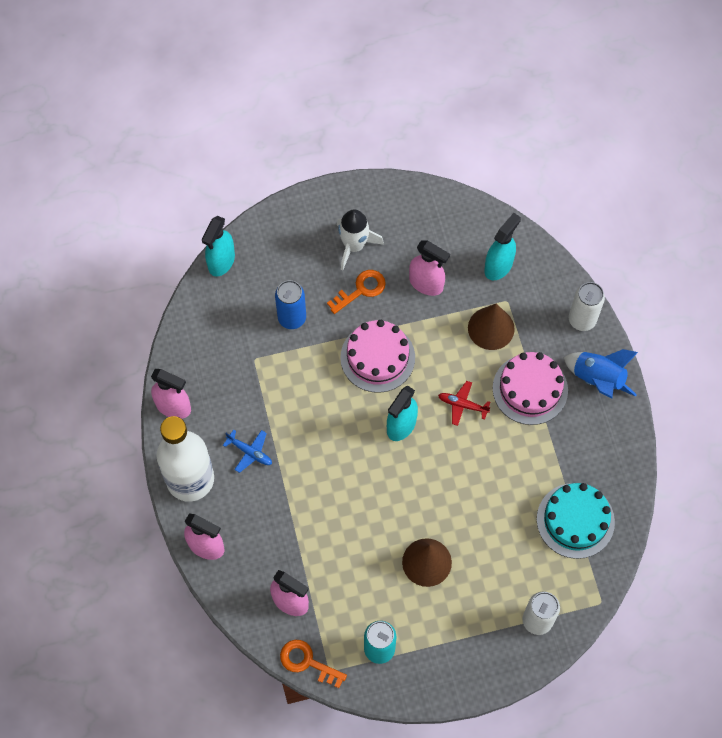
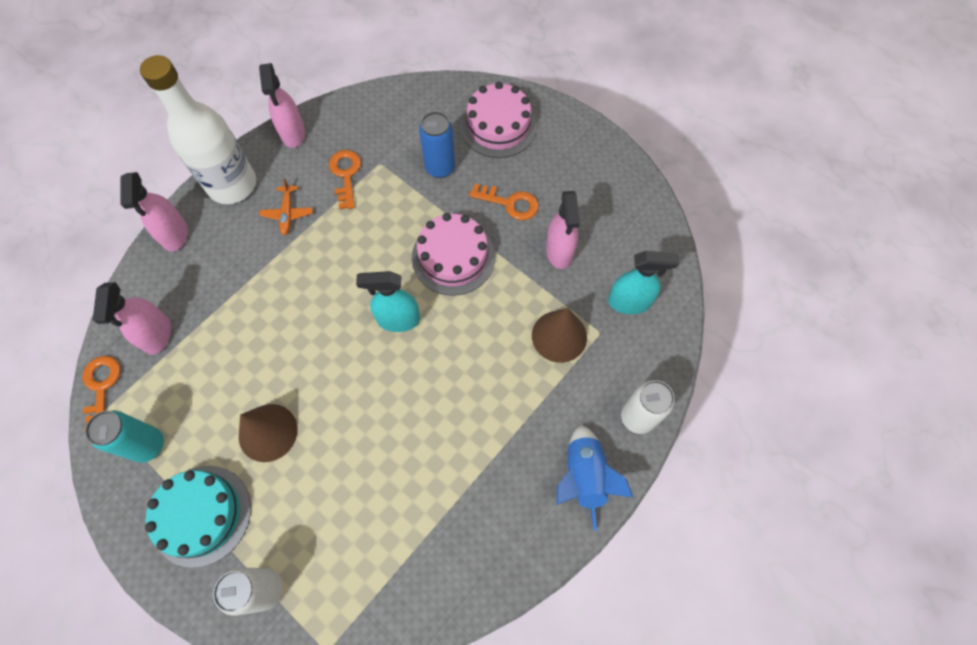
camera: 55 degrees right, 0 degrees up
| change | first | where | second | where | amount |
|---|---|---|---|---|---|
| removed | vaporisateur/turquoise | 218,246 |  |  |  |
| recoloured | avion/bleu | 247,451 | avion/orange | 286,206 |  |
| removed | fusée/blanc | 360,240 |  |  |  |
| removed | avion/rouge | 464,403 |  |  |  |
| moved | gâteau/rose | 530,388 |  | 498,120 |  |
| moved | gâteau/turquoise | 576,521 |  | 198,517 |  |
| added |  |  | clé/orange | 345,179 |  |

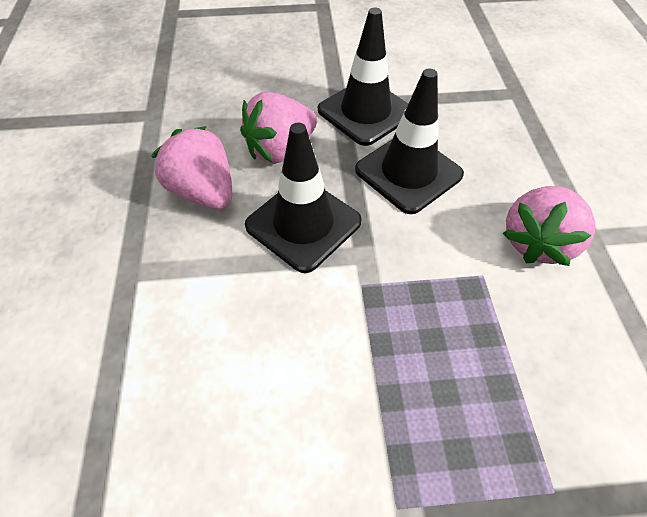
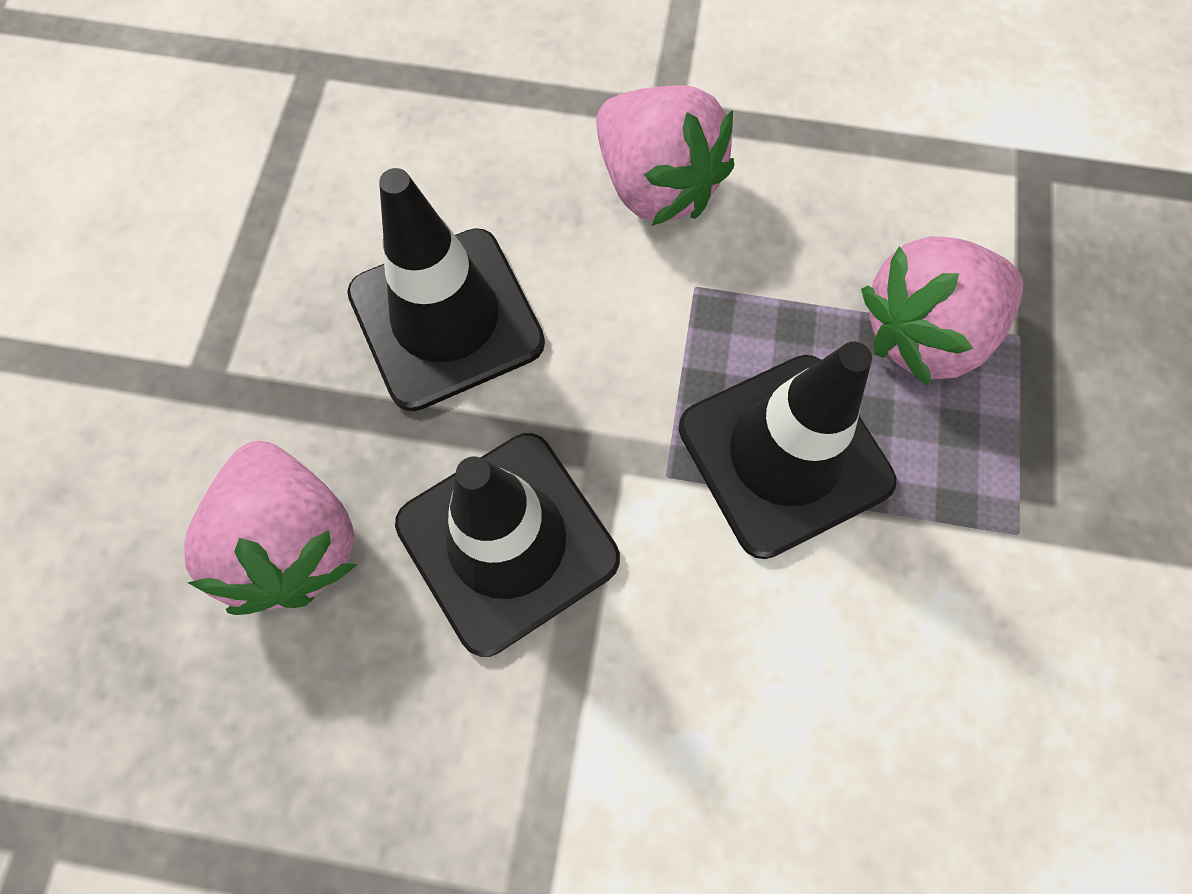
camera: 75 degrees left, 15 degrees up
| change | first | where | second | where | amount |
|---|---|---|---|---|---|
| moved | fraise/rose | 191,167 |  | 942,311 |  |
| moved | cône de chantier/noir | 363,77 |  | 787,450 |  |

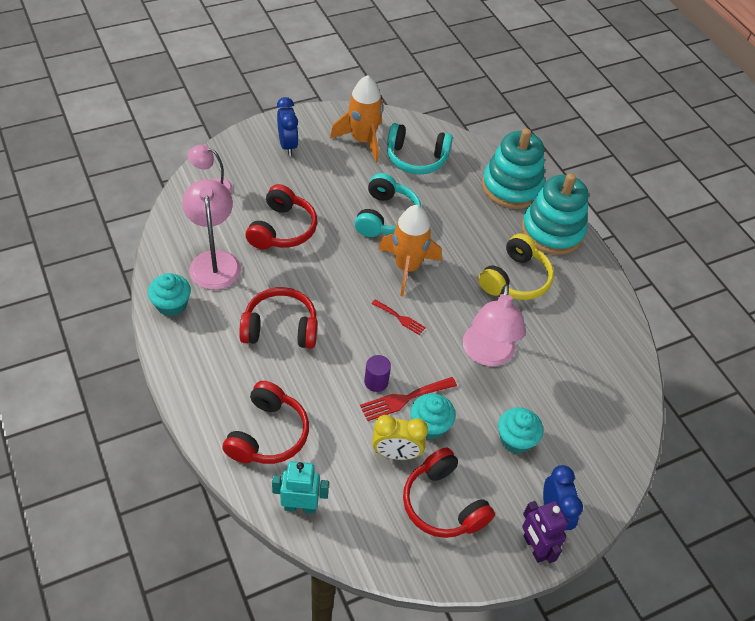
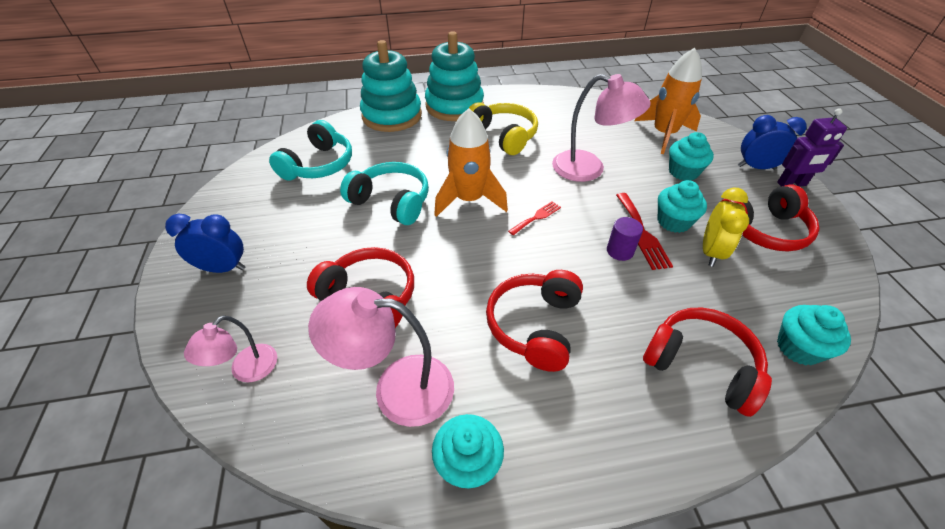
camera: 70 degrees left, 5 degrees down
| change | first | where | second | where | amount |
|---|---|---|---|---|---|
| replaced | robot/turquoise | 300,487 | muffin/turquoise | 814,335 |  |
| moved | fusée/orange | 356,119 |  | 668,101 |  |

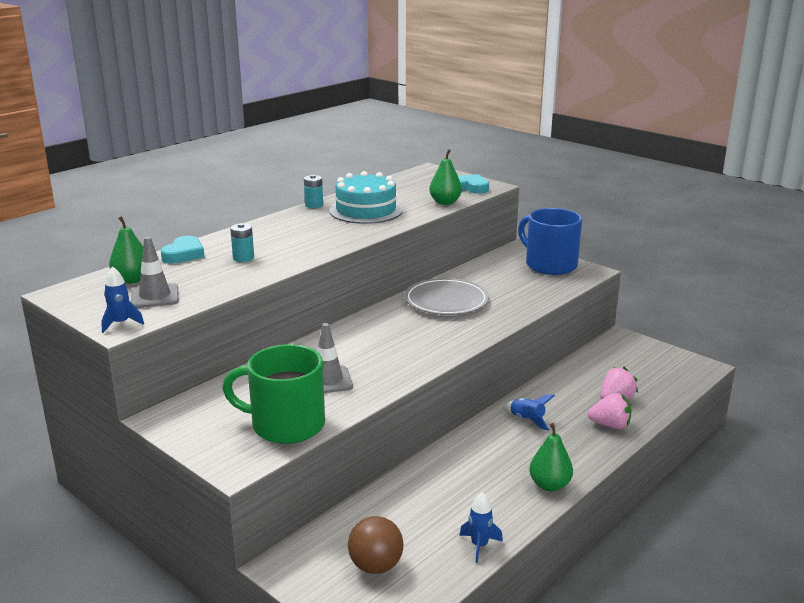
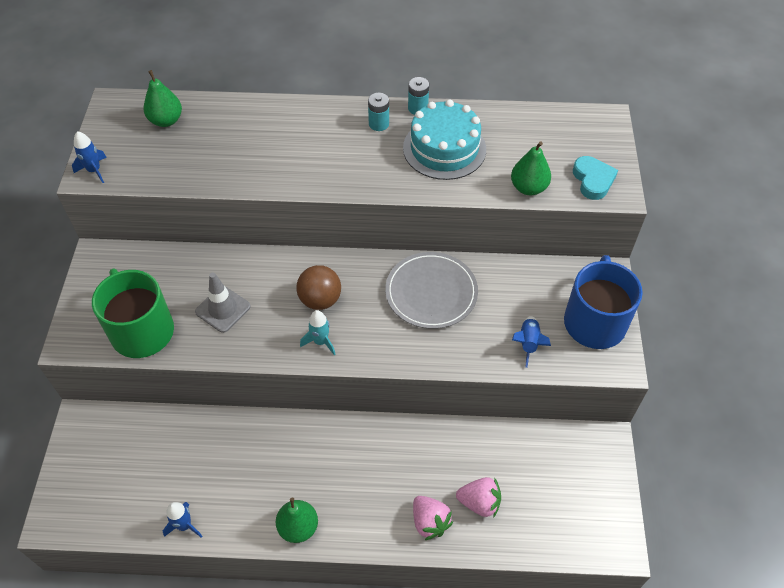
camera: 50 degrees right, 30 degrees up
| change | first | where | second | where | amount |
|---|---|---|---|---|---|
| removed | cône de chantier/gris | 155,272 |  |  |  |
| removed | cœur/turquoise | 183,249 |  |  |  |
| moved | pile/turquoise | 242,242 |  | 378,112 |  |
| moved | balle/marron | 375,545 |  | 318,287 |  |
| moved | fusée/bleu | 530,413 |  | 531,342 |  |
| added |  |  | fusée/turquoise | 317,332 |  |

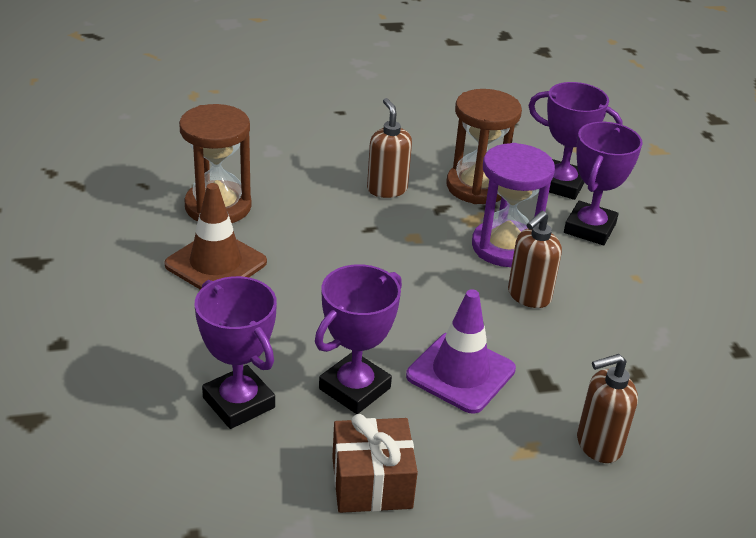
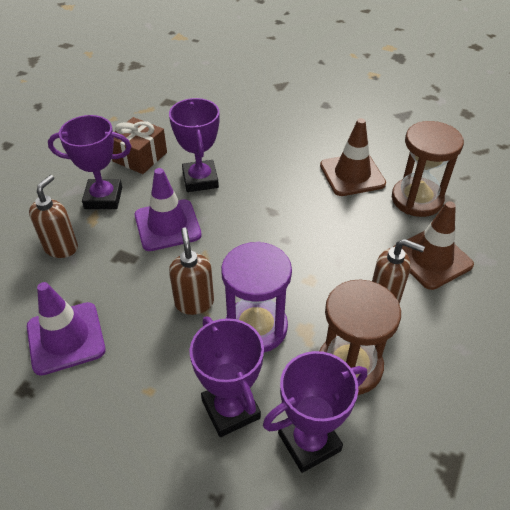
camera: 130 degrees right, 10 degrees up
| change | first | where | second | where | amount |
|---|---|---|---|---|---|
| moved | trophée/violet | 235,352 |  | 89,162 |  |
| added |  |  | cône de chantier/violet | 66,329 |  |
| added |  |  | cône de chantier/marron | 433,245 |  |

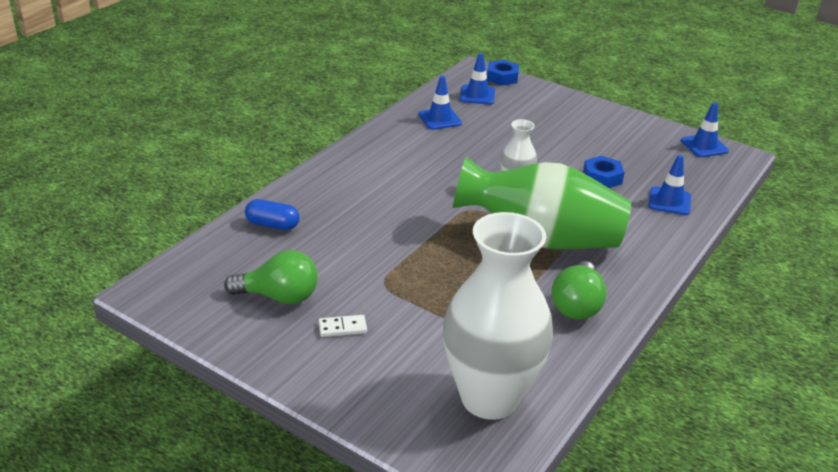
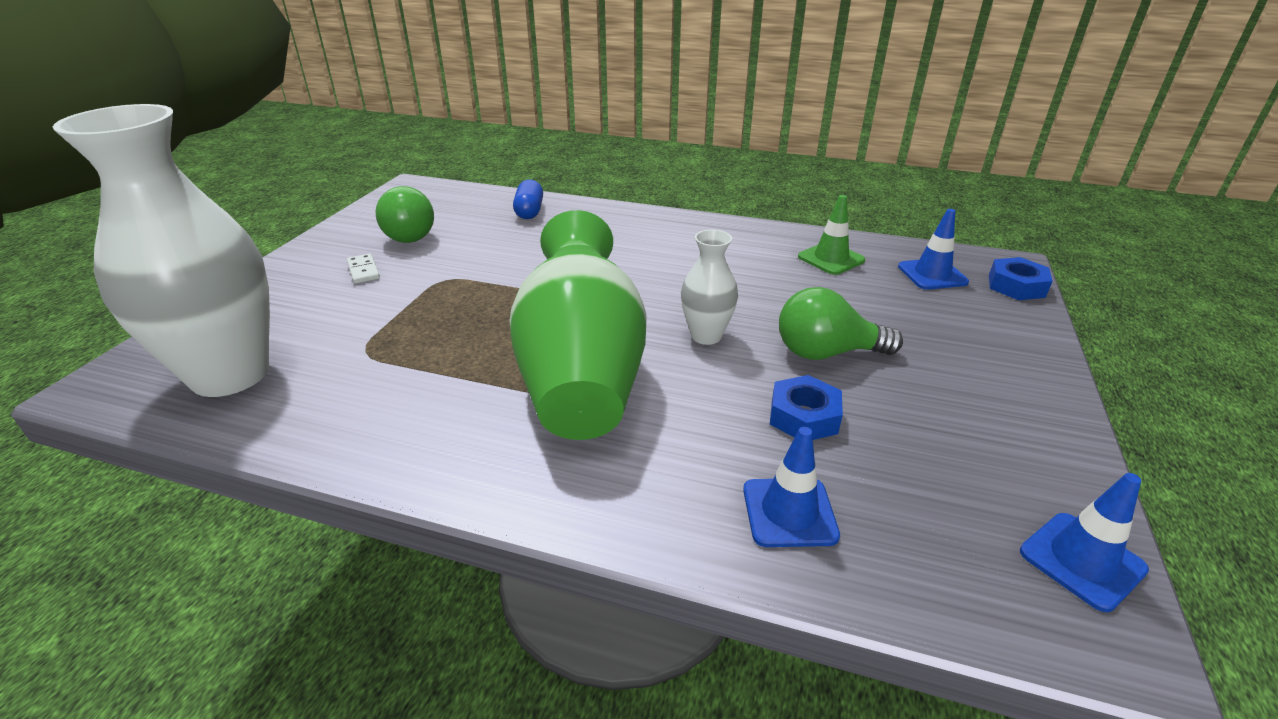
camera: 75 degrees right, 0 degrees up
| change | first | where | second | where | amount |
|---|---|---|---|---|---|
| recoloured | cône de chantier/bleu | 440,103 | cône de chantier/vert | 831,235 |  |
| moved | ampoule/vert | 579,290 |  | 841,323 |  |

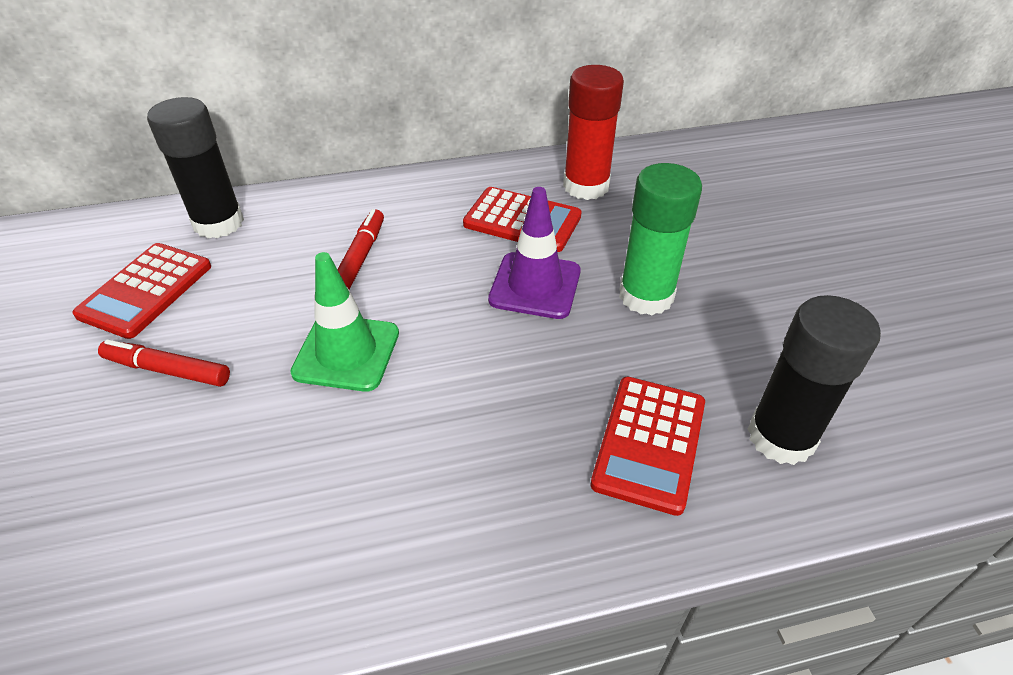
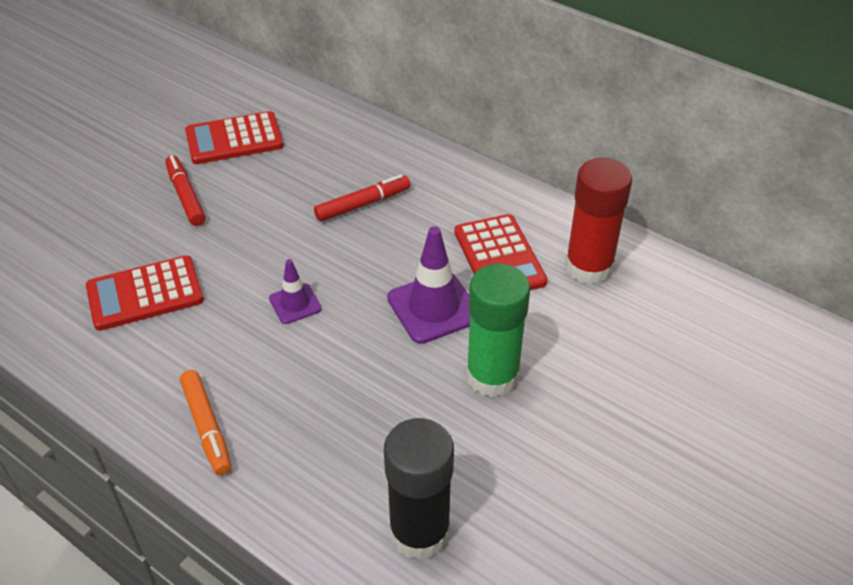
camera: 50 degrees right, 0 degrees up
| change | first | where | second | where | amount |
|---|---|---|---|---|---|
| removed | bâton de colle/noir | 195,167 |  |  |  |
| removed | cône de chantier/vert | 344,322 |  |  |  |
| moved | calculatrice/rouge | 647,446 |  | 145,293 |  |
| added |  |  | feutre/orange | 206,422 |  |
| added |  |  | cône de chantier/violet | 295,291 |  |

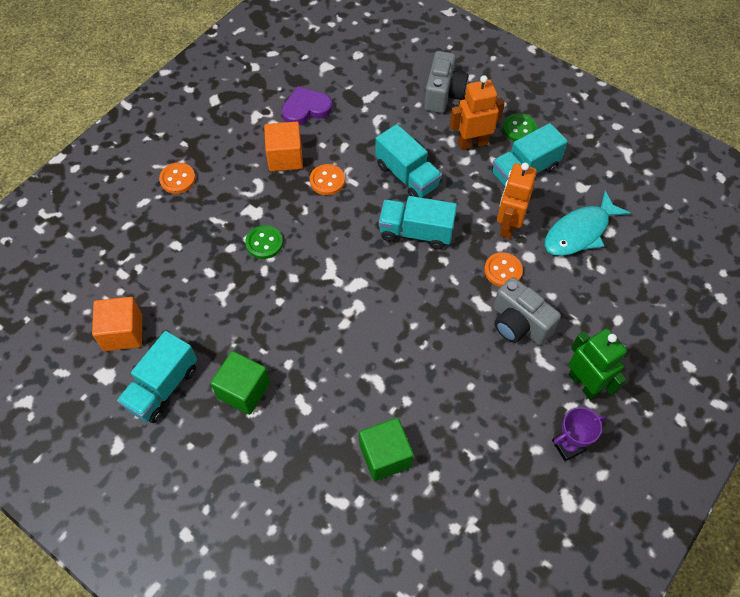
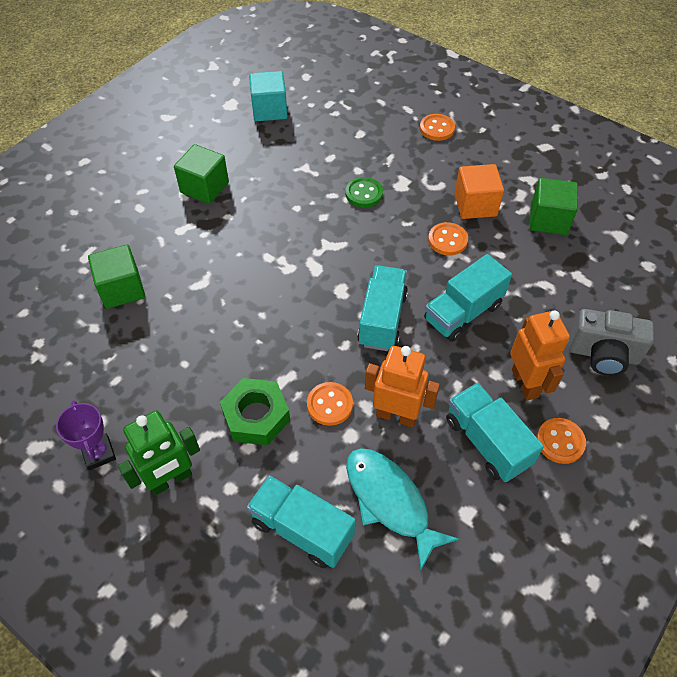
camera: 90 degrees right, 5 degrees down
| change | first | where | second | where | amount |
|---|---|---|---|---|---|
| recoloured | cube/orange | 117,324 | cube/turquoise | 268,96 |  |
| moved | camion/turquoise | 157,377 |  | 301,521 |  |
| replaced | cœur/violet | 307,105 | cube/vert | 554,206 |  |
| replaced | appareil photo/gris | 527,311 | écrou/vert | 255,411 |  |
| recoloured | bouton/vert | 520,127 | bouton/orange | 561,441 |  |

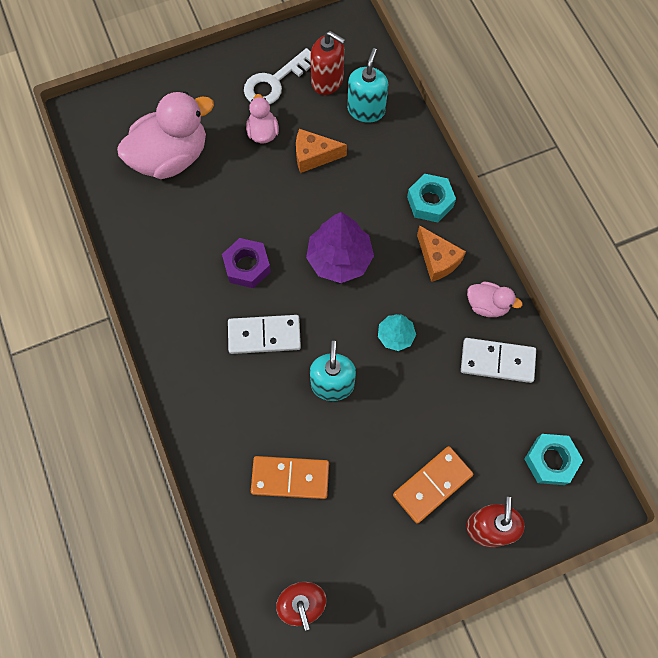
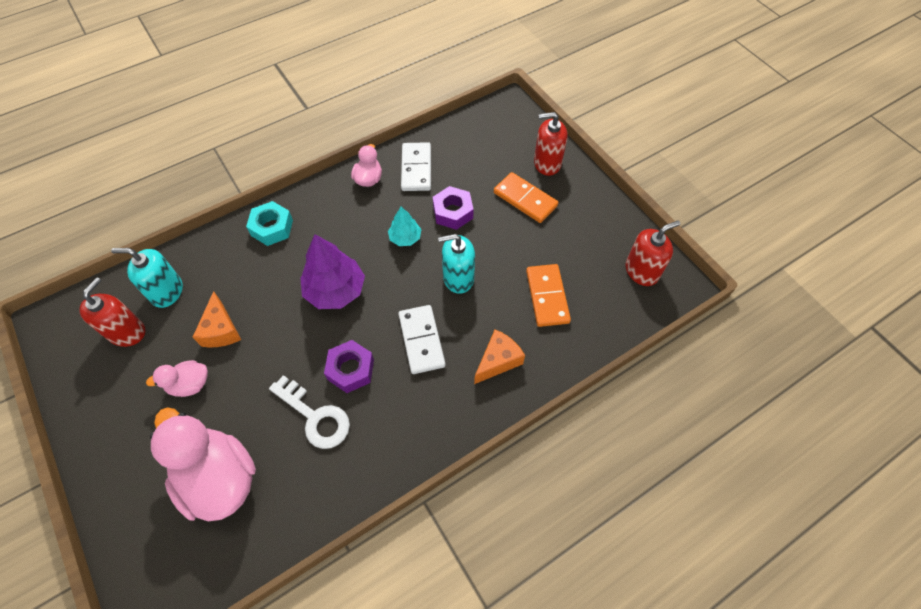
camera: 100 degrees left, 10 degrees down
| change | first | where | second | where | amount |
|---|---|---|---|---|---|
| moved | clé/blanc | 277,76 |  | 309,412 |  |
| moved | fromage/orange | 441,253 |  | 499,356 |  |
| removed | écrou/turquoise | 553,459 |  |  |  |
| added |  |  | écrou/violet | 453,208 |  |

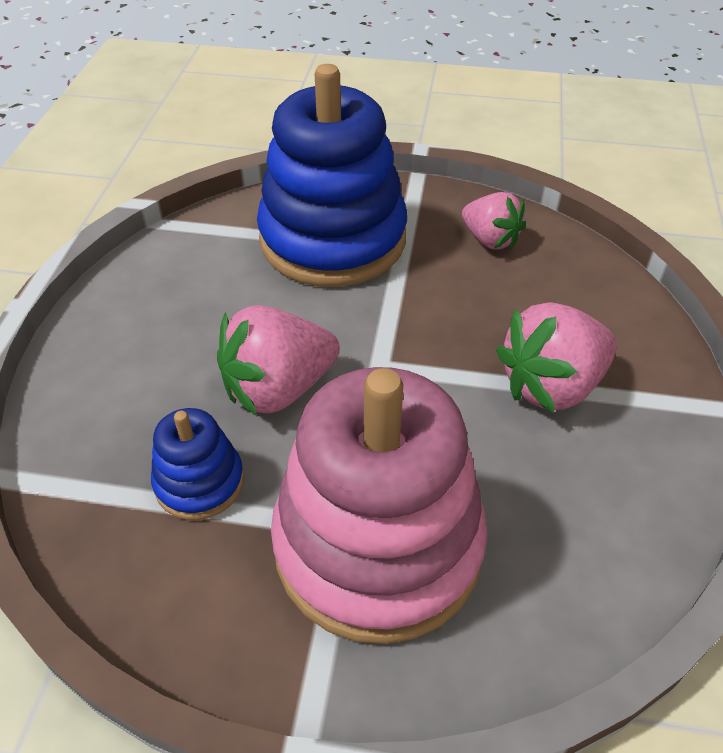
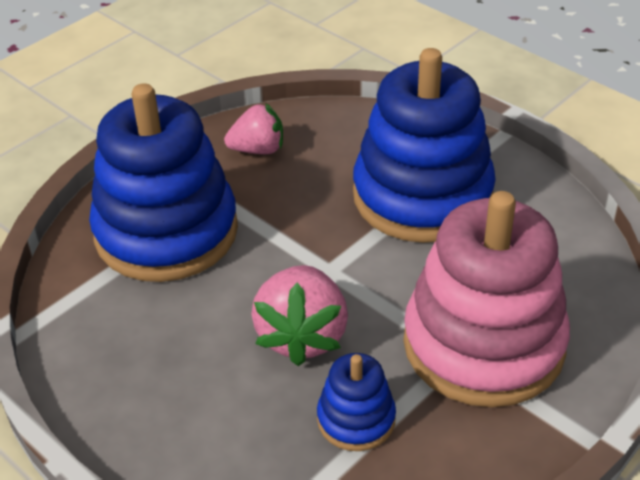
camera: 55 degrees left, 5 degrees down
| change | first | where | second | where | amount |
|---|---|---|---|---|---|
| replaced | fraise/rose | 556,357 | jouet à empiler/bleu | 424,145 |  |

